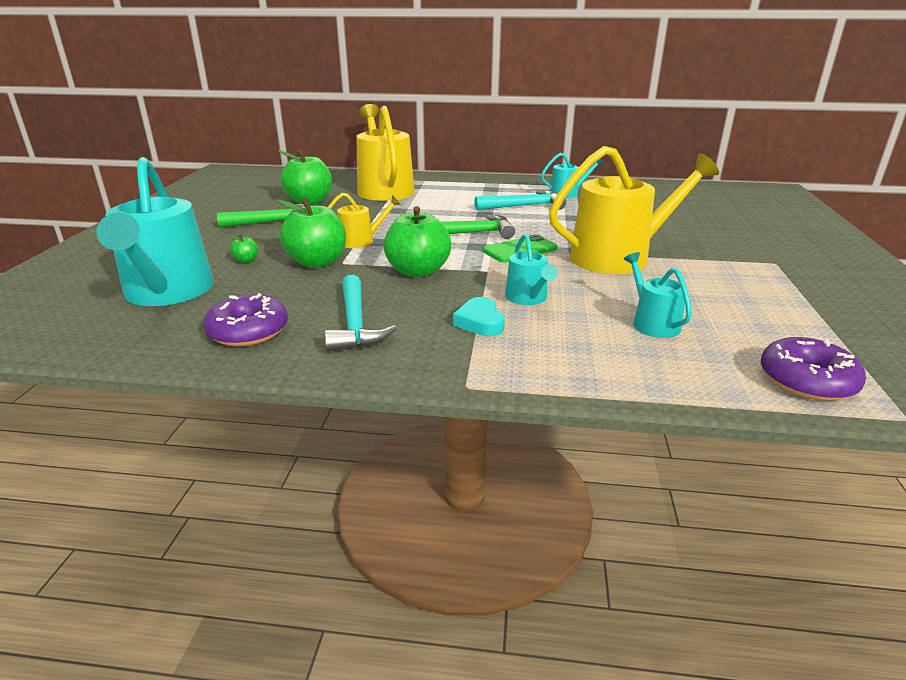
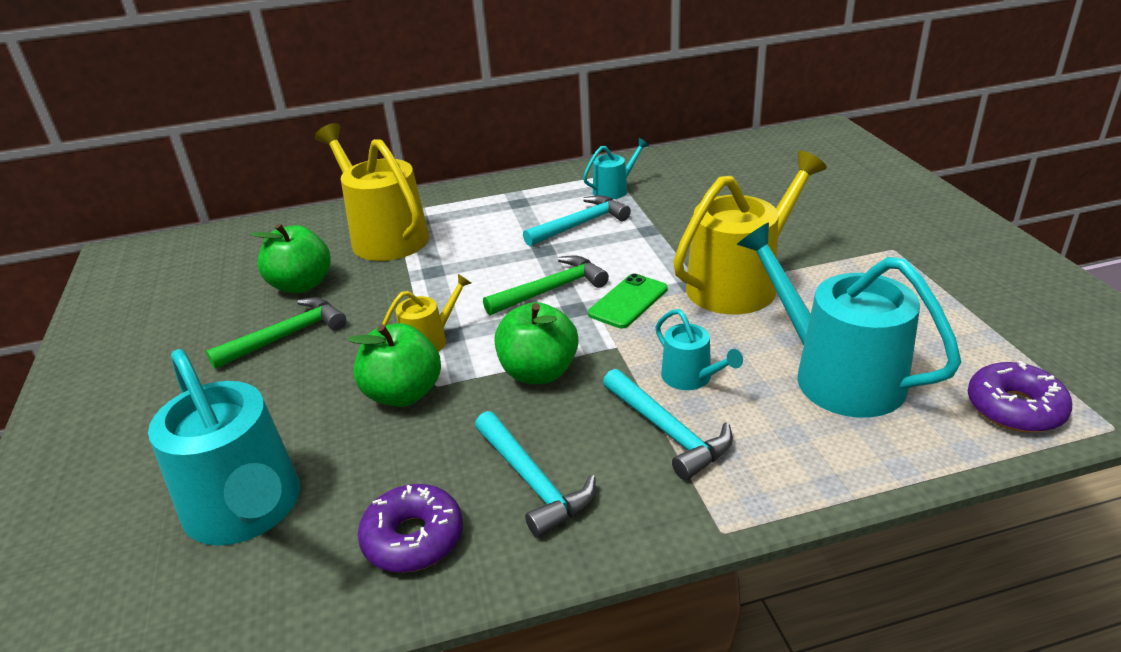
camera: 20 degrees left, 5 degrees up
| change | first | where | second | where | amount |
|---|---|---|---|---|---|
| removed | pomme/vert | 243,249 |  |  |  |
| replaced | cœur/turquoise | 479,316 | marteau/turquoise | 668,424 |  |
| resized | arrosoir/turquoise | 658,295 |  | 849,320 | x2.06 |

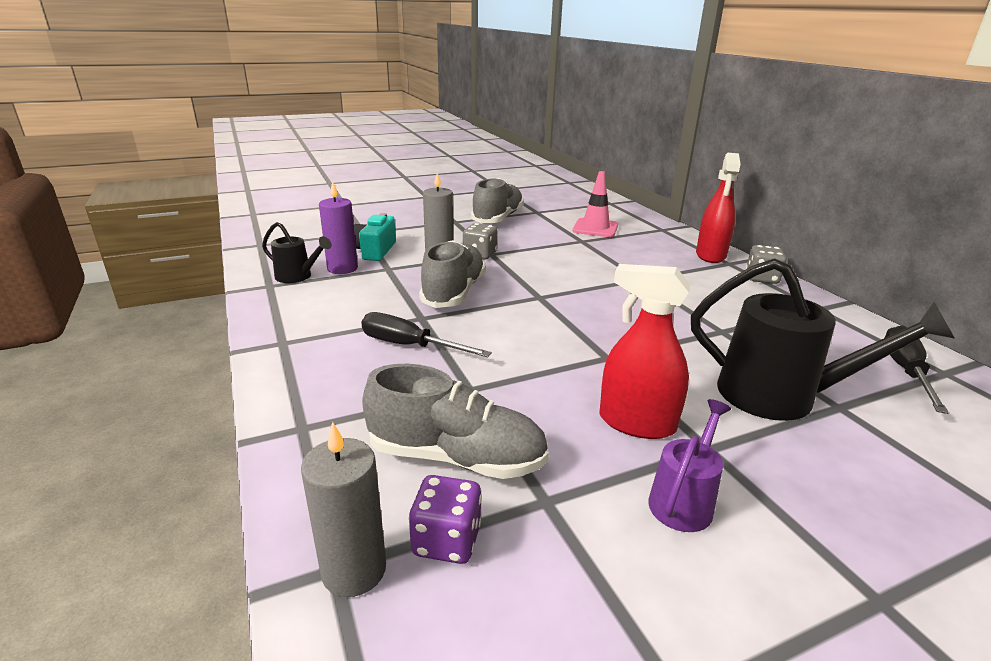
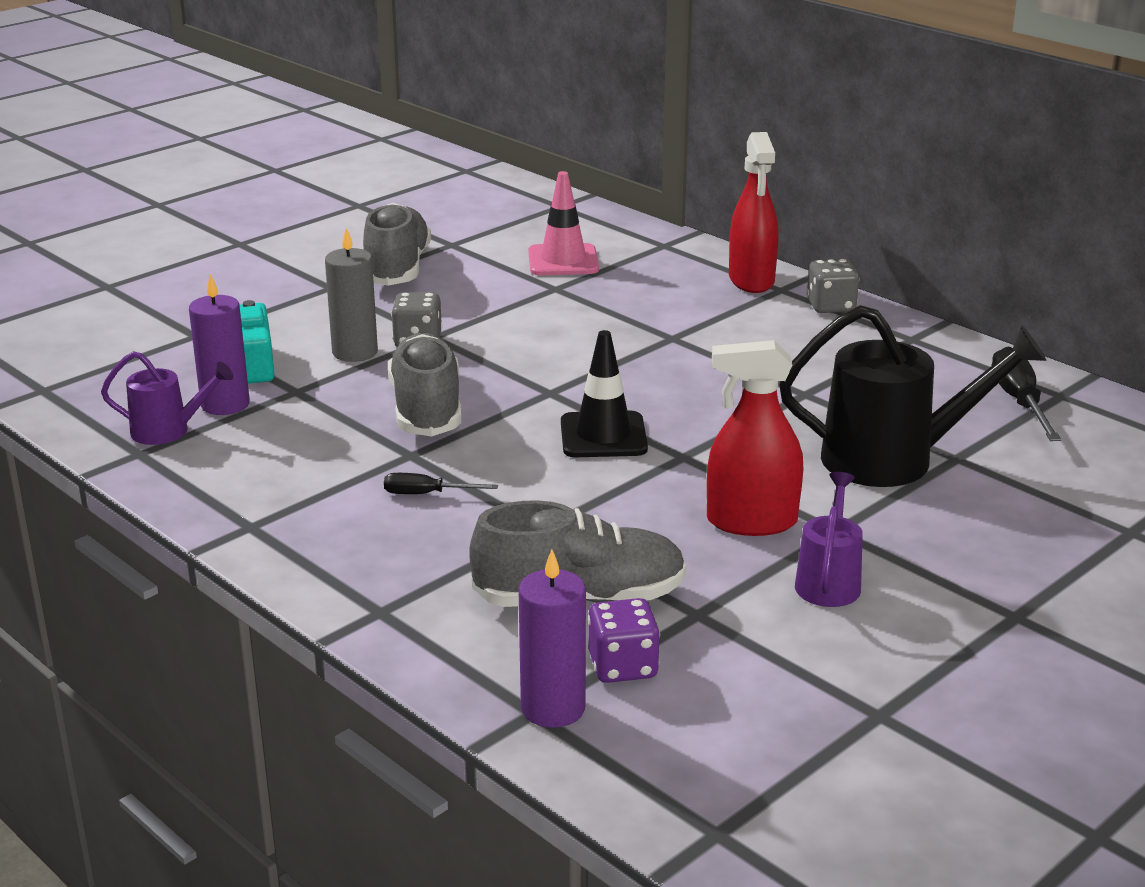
camera: 20 degrees left, 0 degrees up
| change | first | where | second | where | amount |
|---|---|---|---|---|---|
| recoloured | arrosoir/noir | 297,252 | arrosoir/violet | 167,398 |  |
| recoloured | bougie/gris | 343,509 | bougie/violet | 552,639 |  |
| resized | tournevis/noir | 427,334 |  | 441,483 | x0.59 |
| added |  |  | cône de chantier/noir | 604,393 |  |

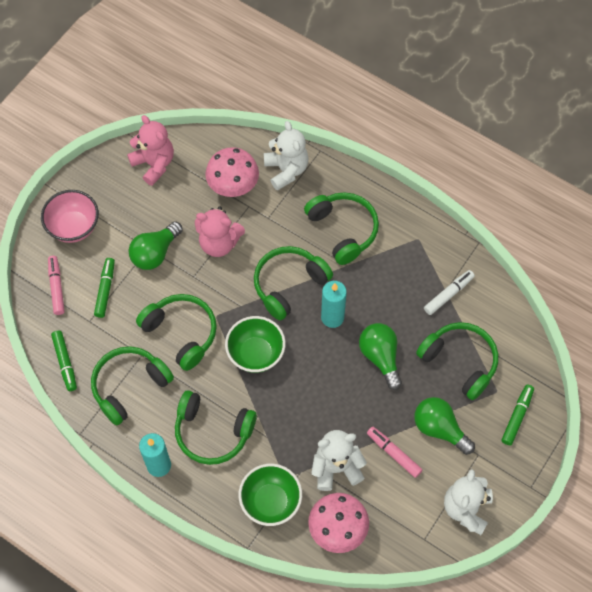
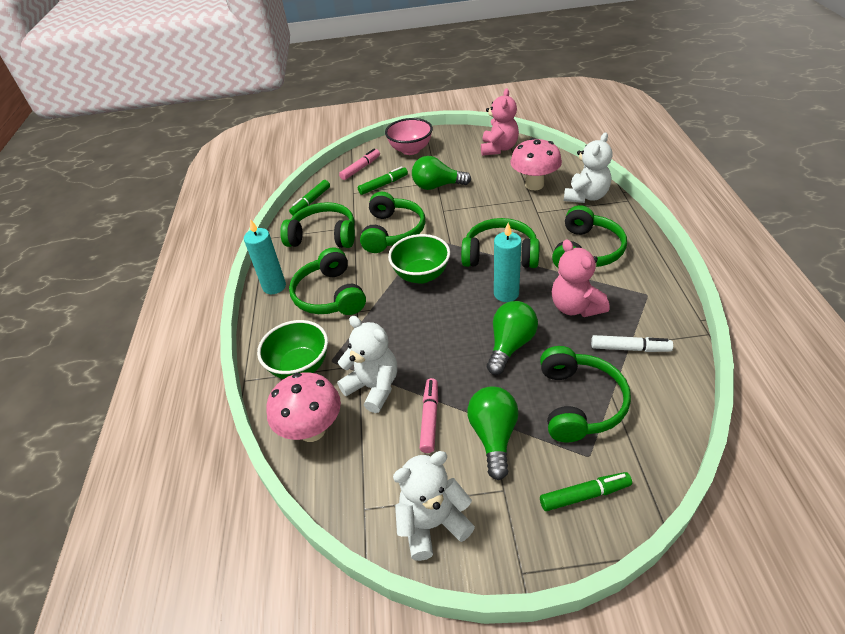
camera: 55 degrees right, 20 degrees down
| change | first | where | second | where | amount |
|---|---|---|---|---|---|
| moved | ours en peluche/rose | 220,231 |  | 581,278 |  |

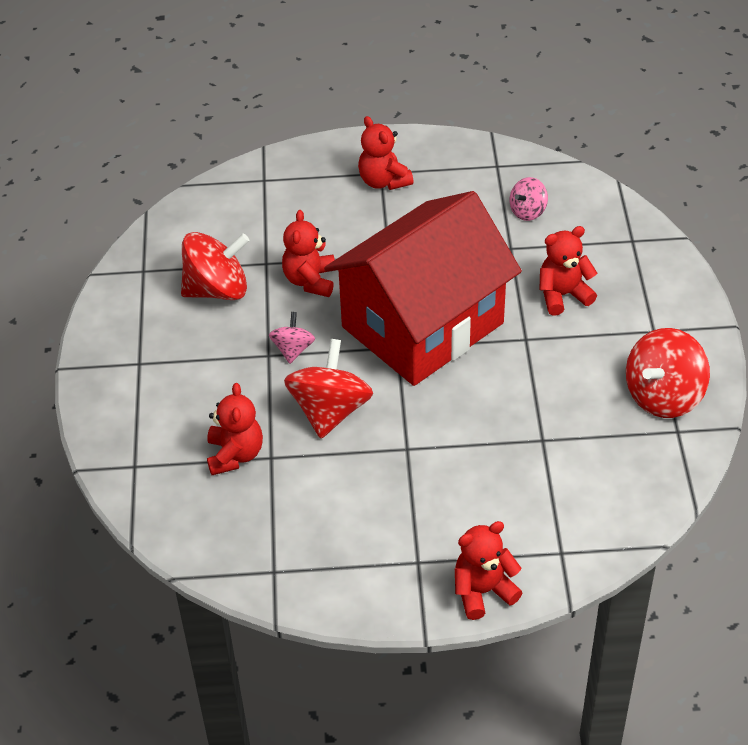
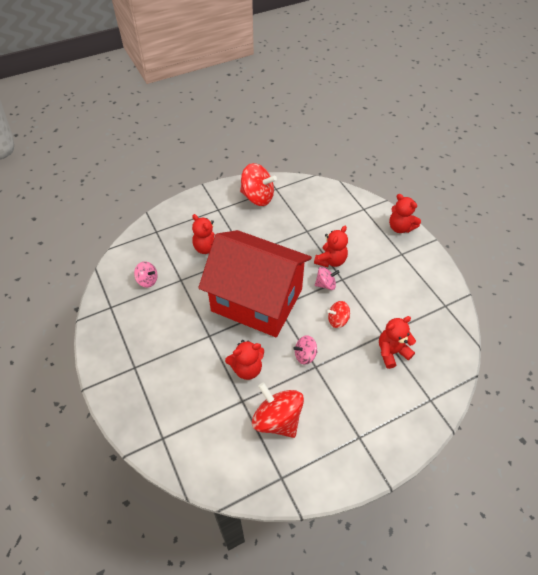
camera: 115 degrees left, 5 degrees up
| change | first | where | second | where | amount |
|---|---|---|---|---|---|
| resized | toupie/rouge | 328,388 |  | 338,314 | x0.54 |
| moved | ours en peluche/rouge | 386,153 |  | 331,246 |  |
| added |  |  | toupie/rose | 327,278 |  |

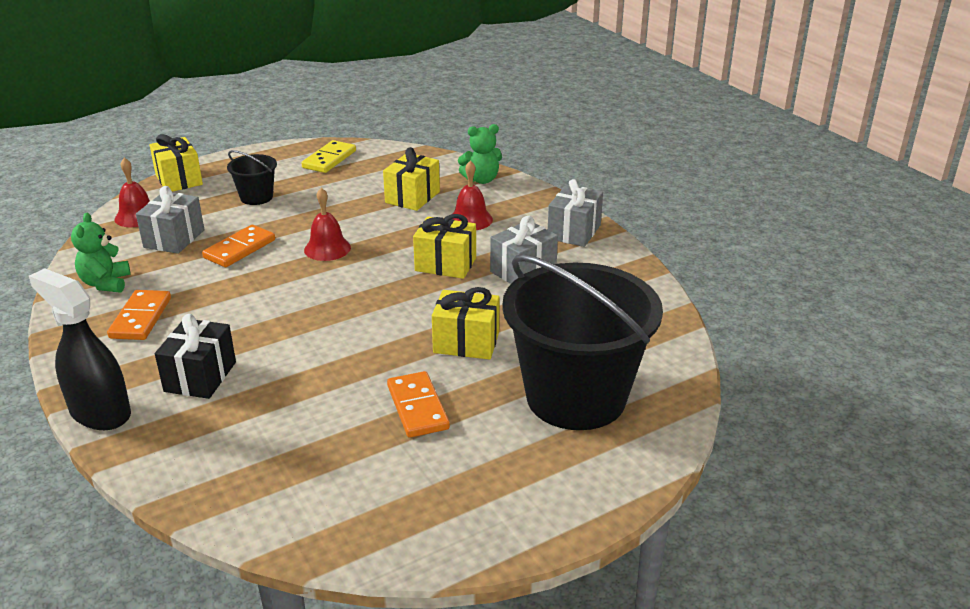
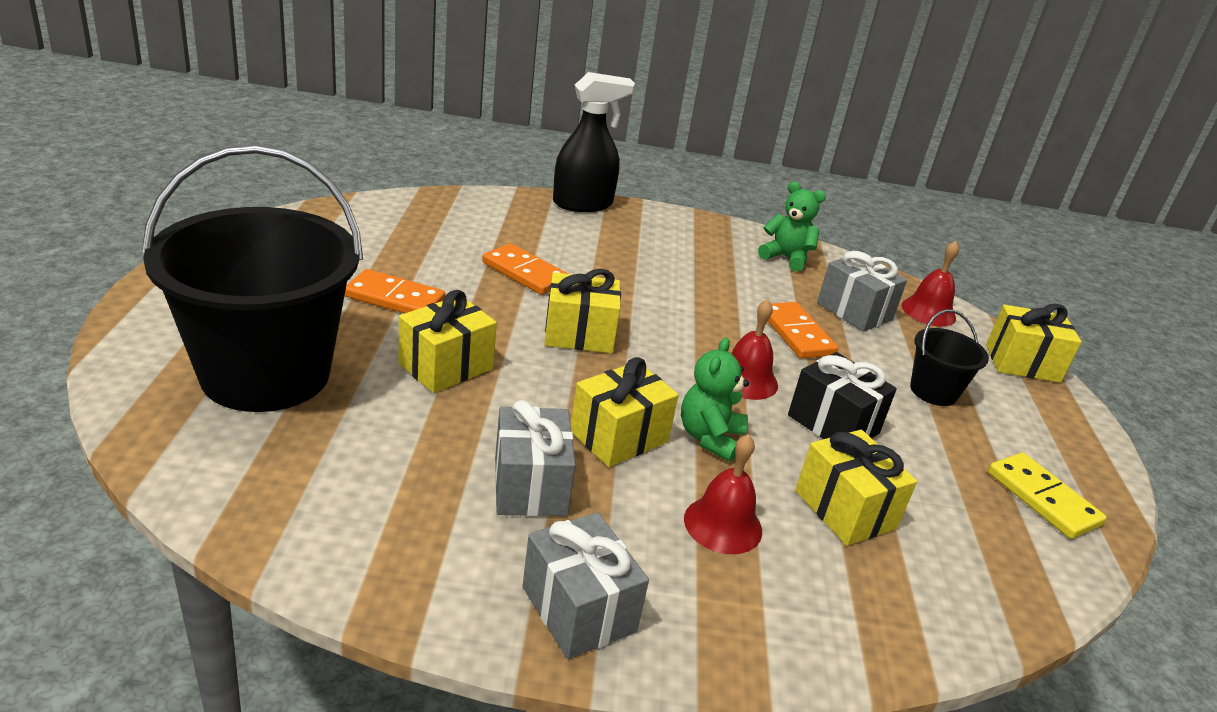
camera: 120 degrees right, 0 degrees up
| change | first | where | second | where | amount |
|---|---|---|---|---|---|
| moved | domino/orange | 139,315 |  | 525,269 |  |
| moved | cadeau/noir | 195,356 |  | 842,395 |  |
| moved | ours en peluche/vert | 480,154 |  | 715,399 |  |
| added |  |  | cadeau/jaune | 582,311 |  |

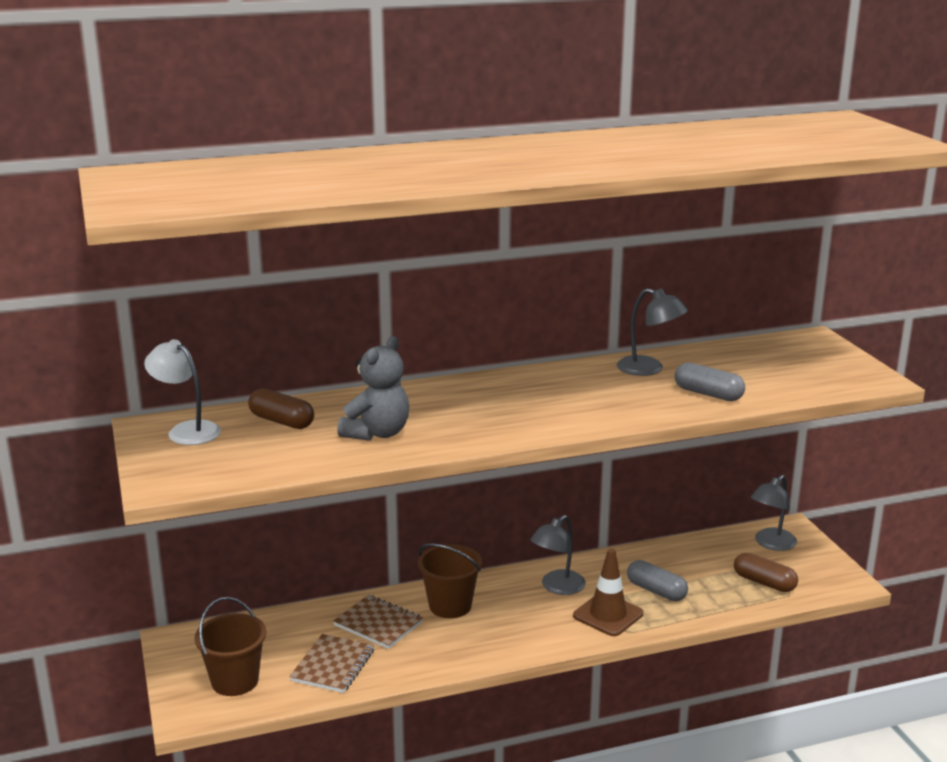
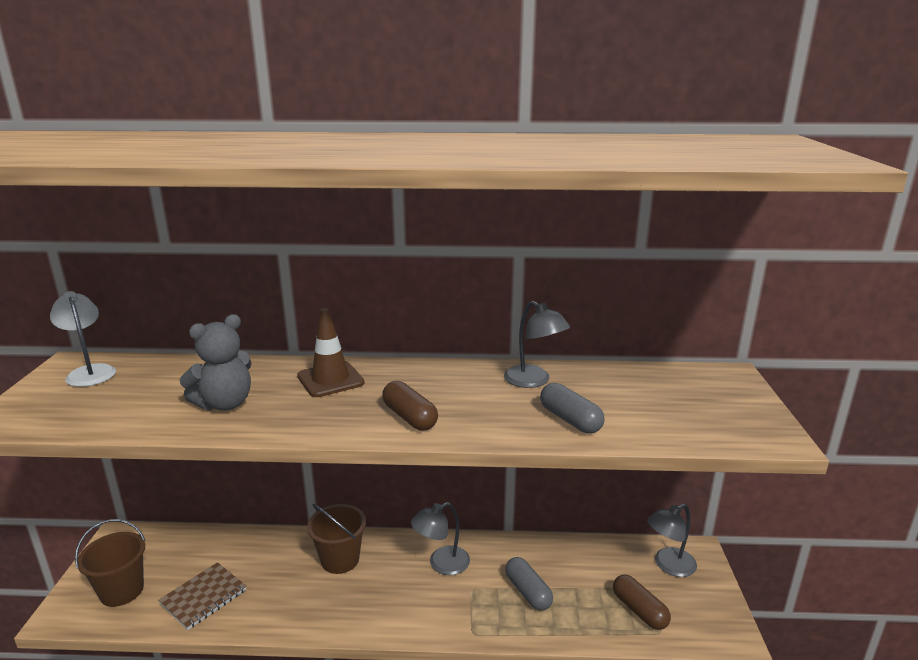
camera: 20 degrees right, 0 degrees up
| change | first | where | second | where | amount |
|---|---|---|---|---|---|
| moved | gélule/marron | 281,408 |  | 410,406 |  |
| removed | carnet/marron | 378,622 |  |  |  |
| moved | cône de chantier/marron | 608,592 |  | 331,352 |  |

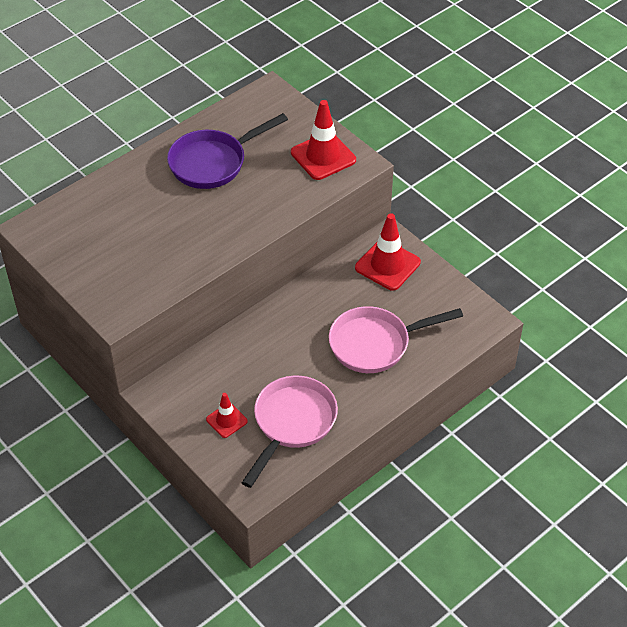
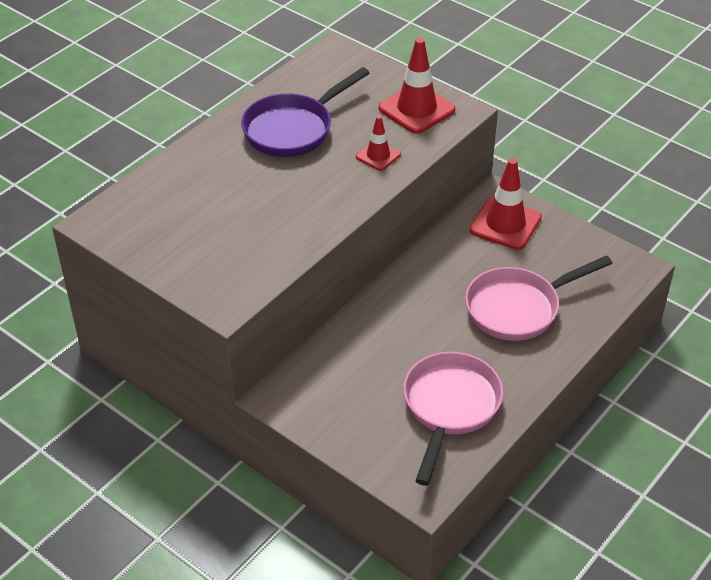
camera: 10 degrees left, 5 degrees down
| change | first | where | second | where | amount |
|---|---|---|---|---|---|
| moved | cône de chantier/rouge | 227,415 |  | 378,143 |  |

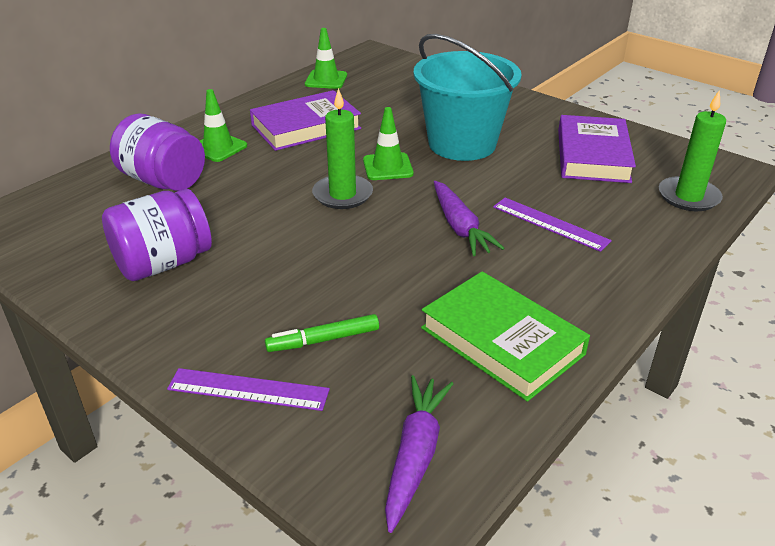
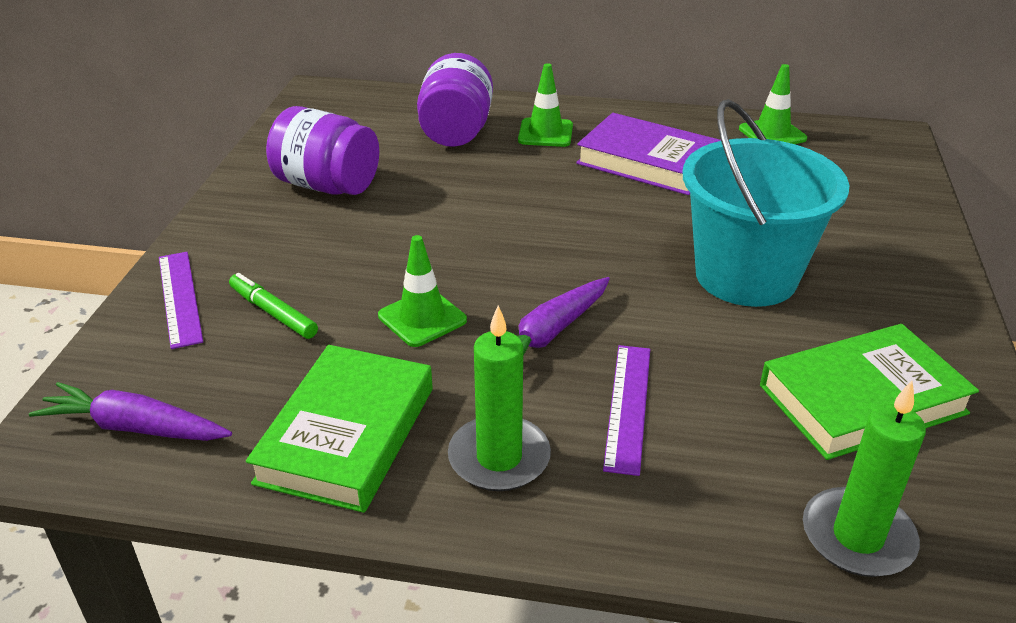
camera: 60 degrees right, 0 degrees up
| change | first | where | second | where | amount |
|---|---|---|---|---|---|
| moved | bougie/vert | 342,148 |  | 499,398 |  |
| moved | cône de chantier/vert | 388,143 |  | 422,291 |  |
| turned | carotte/violet | 419,454 |  | 130,411 | 150 degrees counterclockwise |
| recoloured | livre/violet | 597,149 | livre/vert | 869,392 |  |

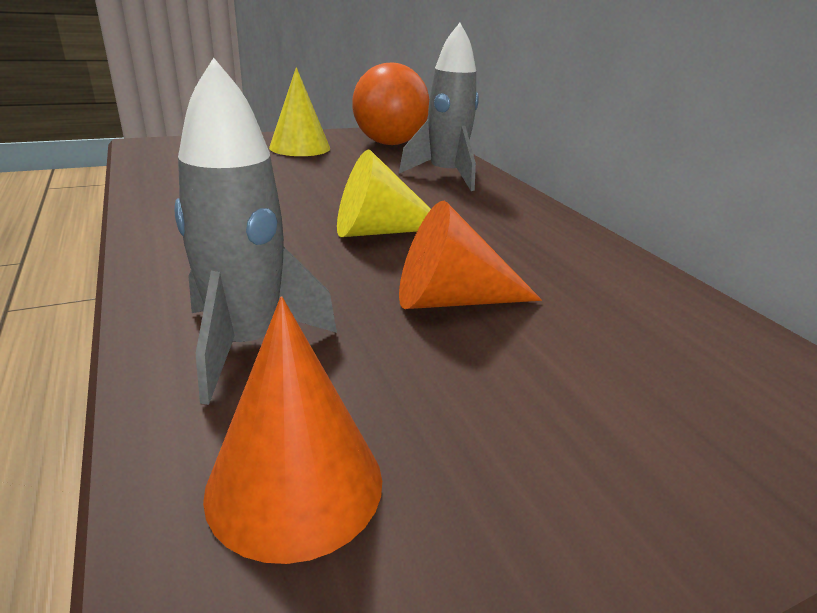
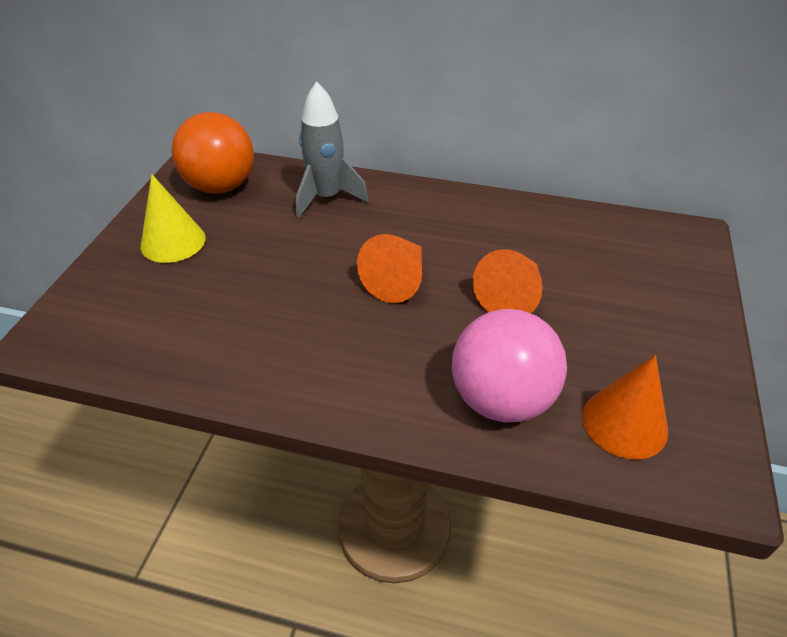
camera: 50 degrees left, 15 degrees up
| change | first | where | second | where | amount |
|---|---|---|---|---|---|
| replaced | fusée/gris | 255,231 | balle/rose | 509,366 |  |
| recoloured | cône/jaune | 384,193 | cône/orange | 389,268 |  |

